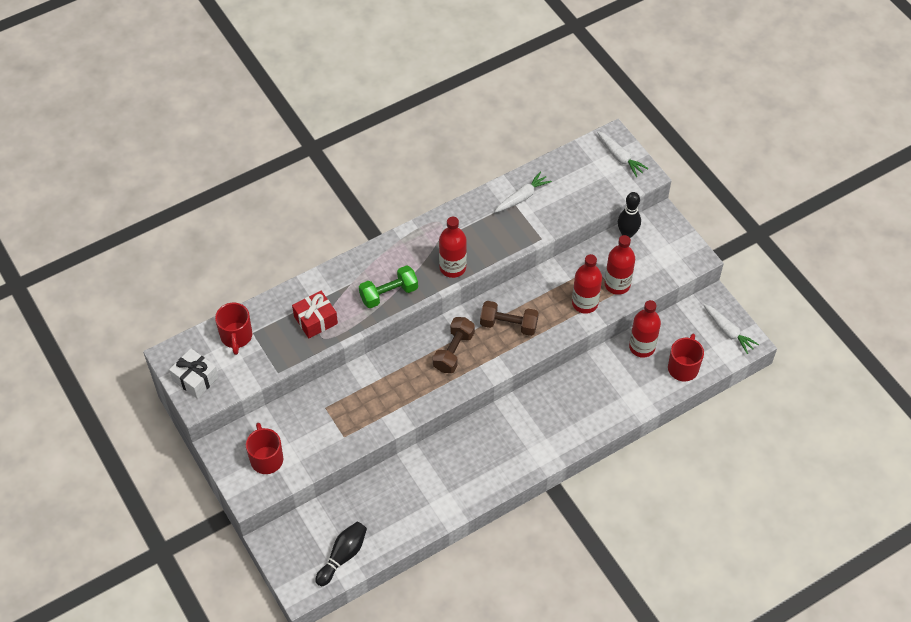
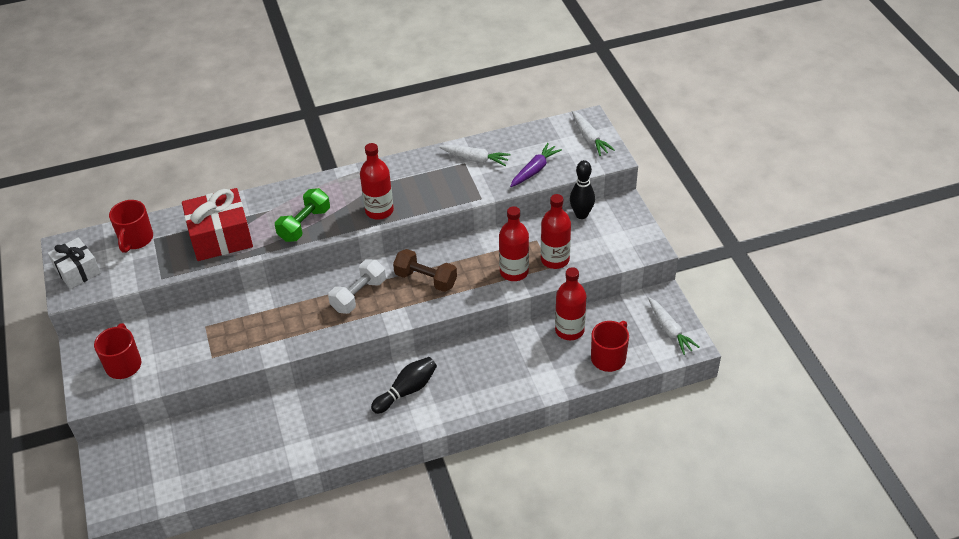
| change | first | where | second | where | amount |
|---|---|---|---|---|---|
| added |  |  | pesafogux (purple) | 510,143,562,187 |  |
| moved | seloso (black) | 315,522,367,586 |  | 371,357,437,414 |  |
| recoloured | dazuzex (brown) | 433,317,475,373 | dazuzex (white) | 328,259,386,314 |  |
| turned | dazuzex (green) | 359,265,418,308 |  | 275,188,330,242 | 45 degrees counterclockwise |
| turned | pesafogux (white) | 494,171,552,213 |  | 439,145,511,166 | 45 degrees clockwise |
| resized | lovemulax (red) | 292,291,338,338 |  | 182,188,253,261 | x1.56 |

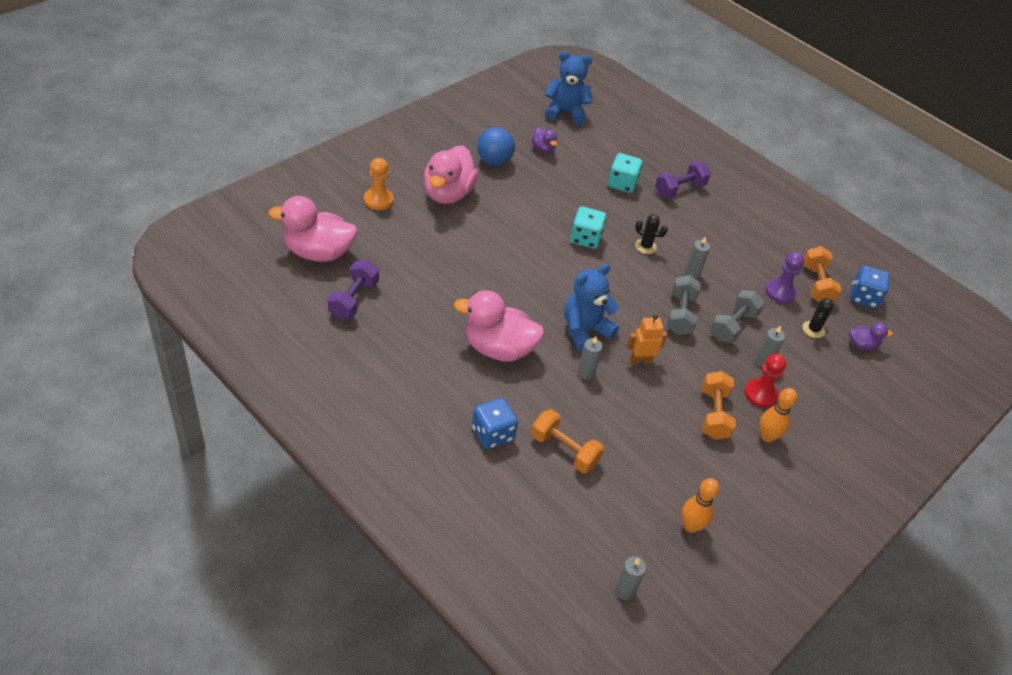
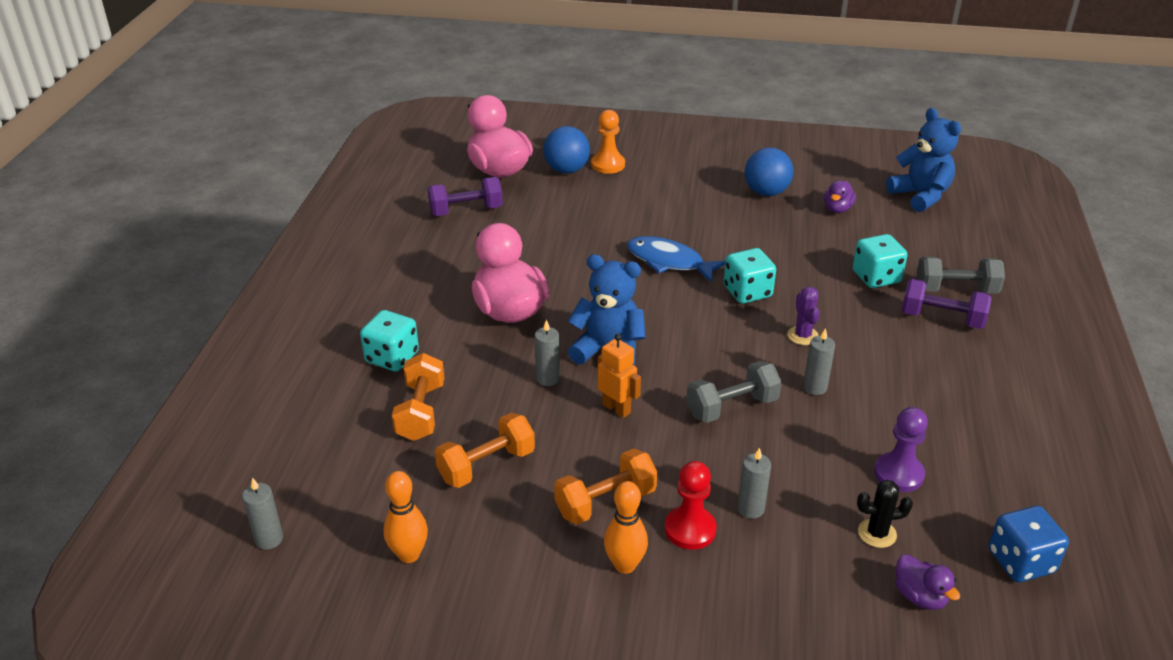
| change | first | where | second | where | amount |
|---|---|---|---|---|---|
| removed | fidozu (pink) | 424,146,478,204 |  |  |  |
| added |  |  | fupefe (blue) | 543,126,590,174 |  |
| added |  |  | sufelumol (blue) | 627,236,726,282 |  |
| moved | dazuzex (grey) | 710,290,765,343 |  | 917,257,1005,294 |  |
| moved | dazuzex (orange) | 804,246,842,303 |  | 435,413,535,488 |  |
| recoloured | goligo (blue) | 472,398,518,449 | goligo (turquoise) | 360,310,419,371 |  |
| recoloured | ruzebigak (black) | 635,214,668,254 | ruzebigak (purple) | 787,287,820,345 |  |

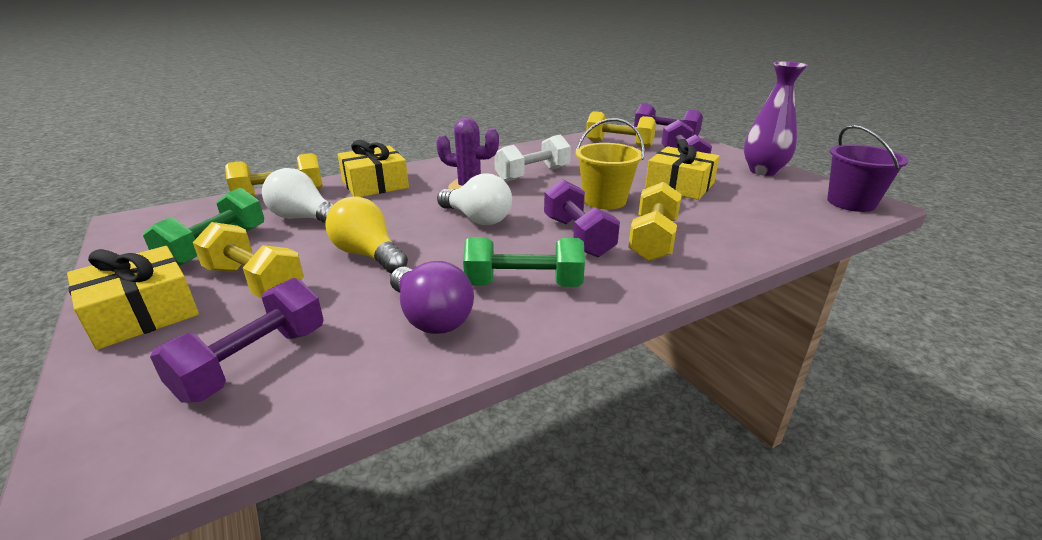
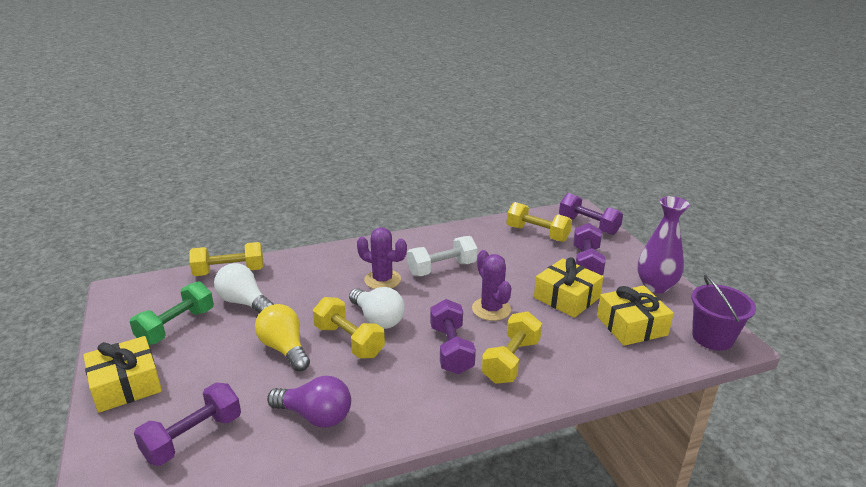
| change | first | where | second | where | amount |
|---|---|---|---|---|---|
| removed | dazuzex (green) | 463,237,585,287 |  |  |  |
| moved | dazuzex (yellow) | 193,222,304,298 |  | 313,297,385,359 |  |
| moved | lovemulax (yellow) | 337,140,409,197 |  | 597,285,674,346 |  |
| replaced | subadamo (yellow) | 575,118,645,210 | ruzebigak (purple) | 472,250,511,321 |  |
| turned | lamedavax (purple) | 390,261,474,334 |  | 267,375,351,427 | 45 degrees counterclockwise |

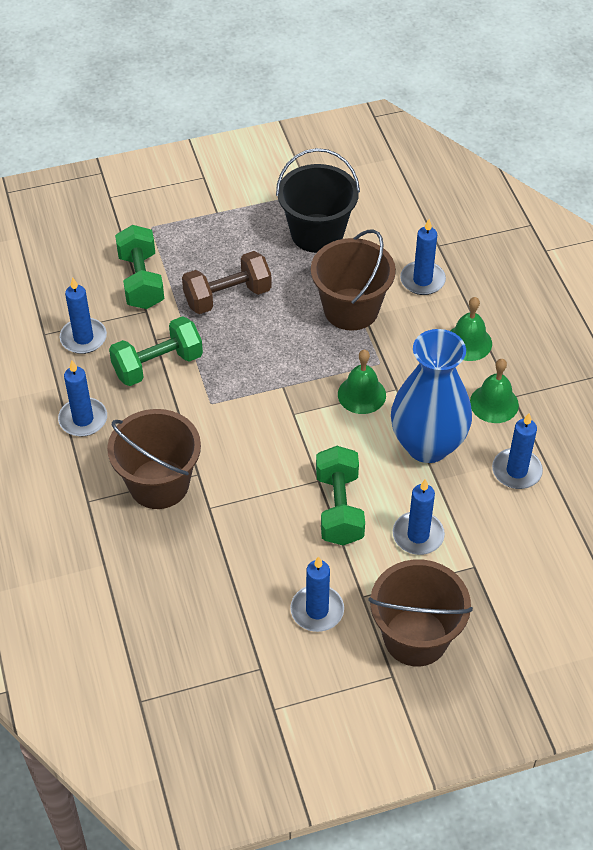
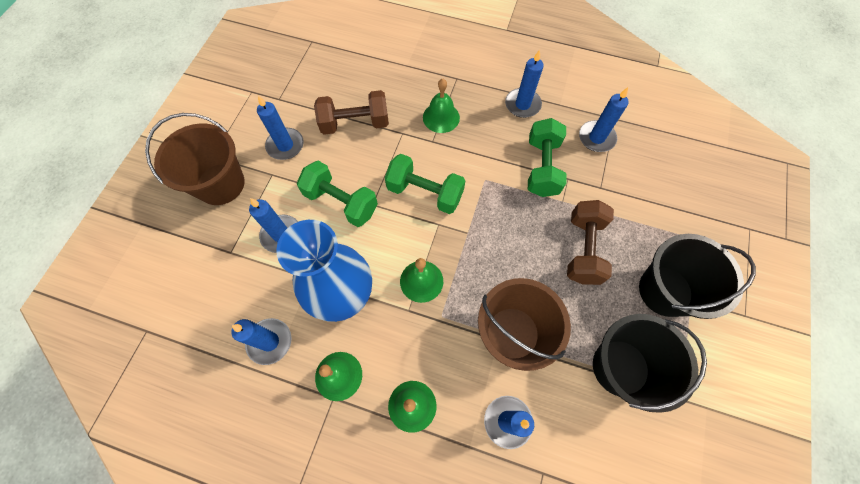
| change | first | where | second | where | amount |
|---|---|---|---|---|---|
| added |  |  | dazuzex (brown) | 314,90,389,135 |  |
| added |  |  | subadamo (black) | 639,234,756,319 |  |
| moved | dazuzex (green) | 115,225,164,309 |  | 385,154,465,214 |  |
| replaced | subadamo (brown) | 107,409,201,509 | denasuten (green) | 423,79,460,133 |  |

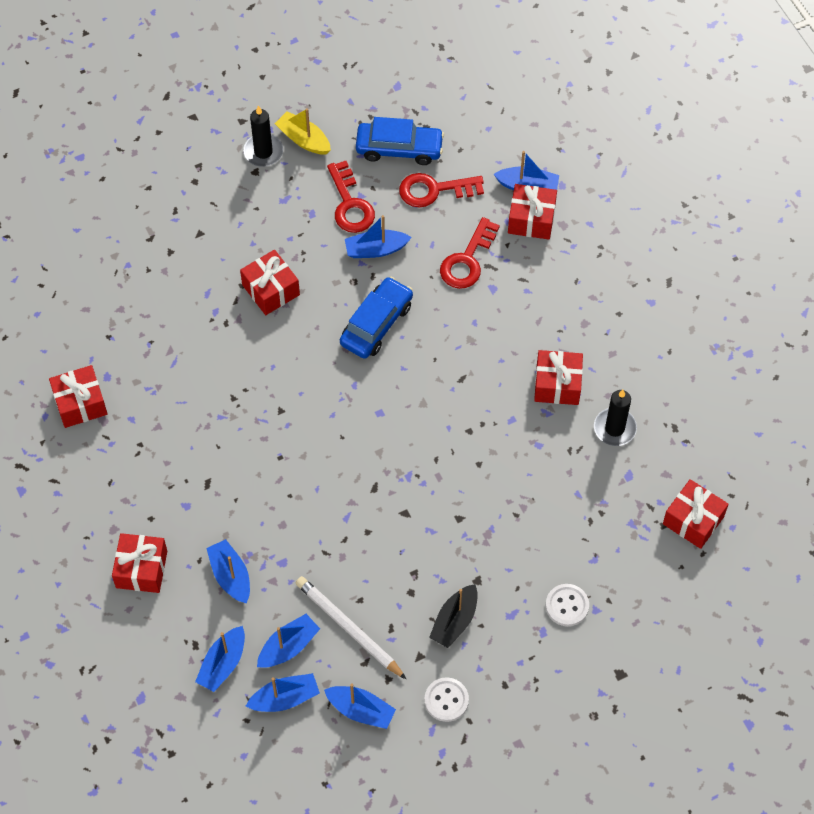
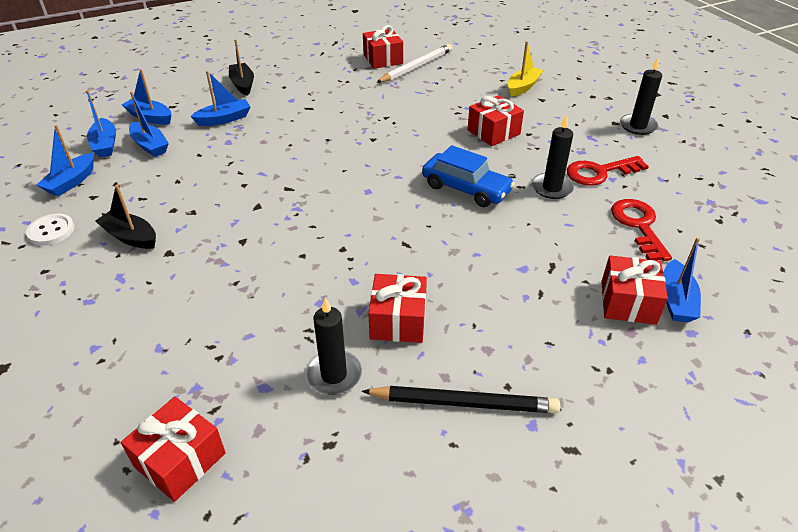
| change | first | where | second | where | amount |
|---|---|---|---|---|---|
| removed | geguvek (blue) | 356,117,444,165 |  |  |  |
| removed | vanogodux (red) | 440,217,500,289 |  |  |  |
| removed | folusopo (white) | 546,584,589,626 |  |  |  |
| added |  |  | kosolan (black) | 361,386,560,413 |  |
| moved | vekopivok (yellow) | 275,108,331,155 |  | 508,41,544,97 |  |
| moved | kosolan (white) | 296,576,407,680 |  | 376,44,452,83 |  |
| replaced | lovemulax (red) | 112,533,167,593 | vekopivok (black) | 229,39,254,96 |  |
| replaced | vekopivok (blue) | 345,215,412,258 | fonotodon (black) | 532,115,574,199 |  |

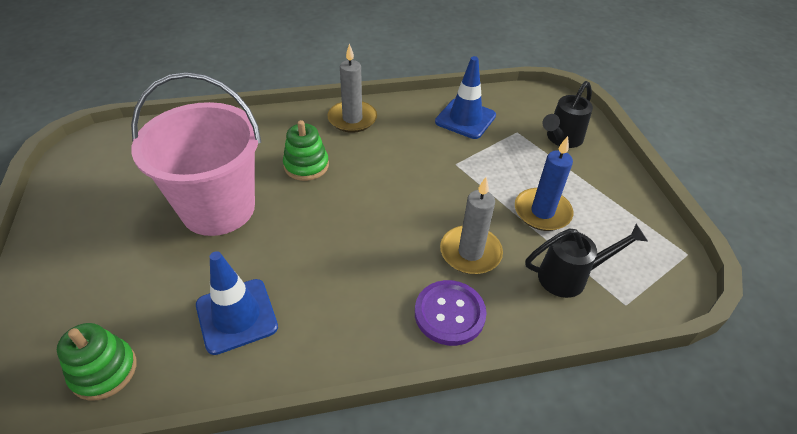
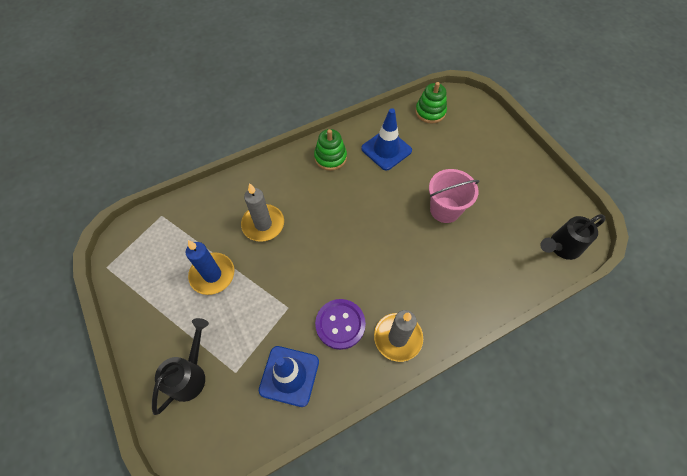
| change | first | where | second | where | amount |
|---|---|---|---|---|---|
| moved | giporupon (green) | 283,120,329,181 |  | 314,129,347,171 |  |
| moved | folusopo (purple) | 415,280,486,346 |  | 315,299,366,350 |  |
| moved | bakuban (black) | 525,224,648,298 |  | 540,214,605,260 |  |
| resized | subadamo (pink) | 131,72,261,236 |  | 429,169,479,223 | x0.59 |

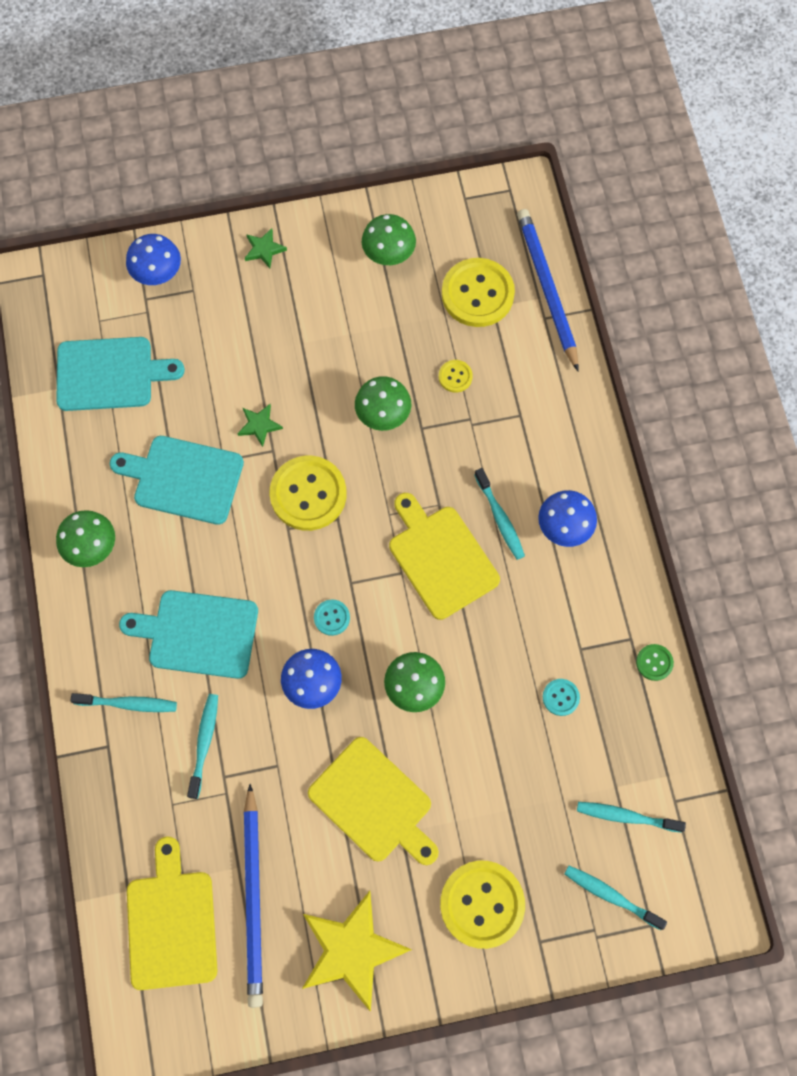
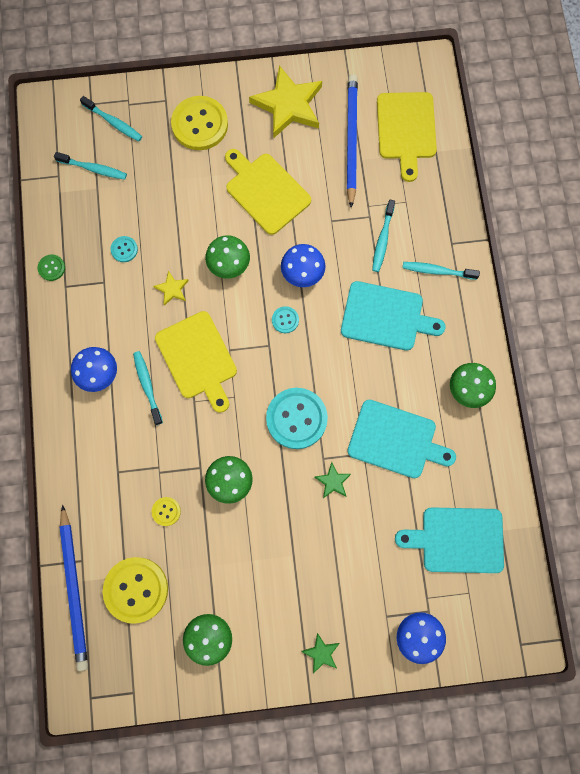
| change | first | where | second | where | amount |
|---|---|---|---|---|---|
| added |  |  | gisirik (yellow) | 153,271,189,306 |  |
| recoloured | folusopo (yellow) | 269,456,346,531 | folusopo (turquoise) | 266,388,328,449 |  |

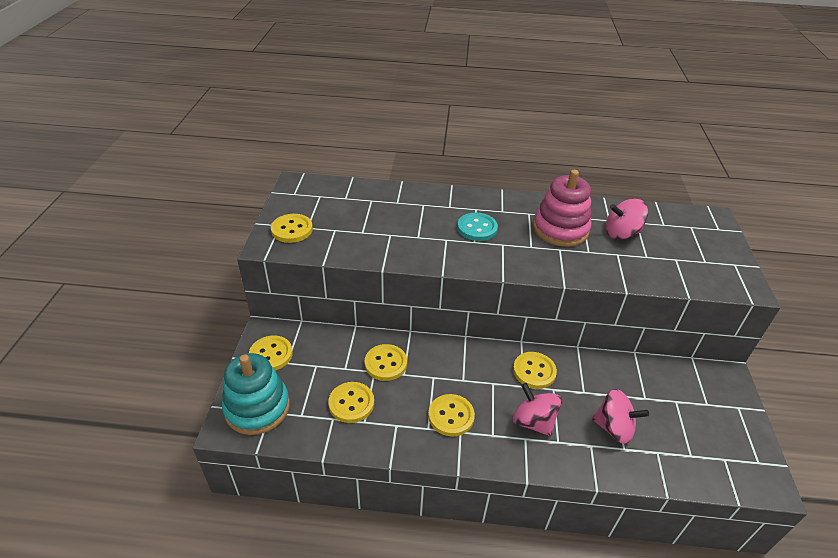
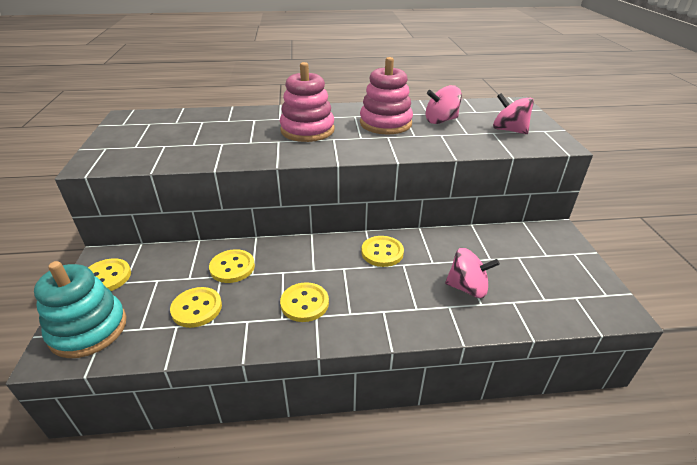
| change | first | where | second | where | amount |
|---|---|---|---|---|---|
| removed | folusopo (yellow) | 271,214,313,243 |  |  |  |
| moved | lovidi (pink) | 512,383,562,436 |  | 493,93,534,134 |  |
| replaced | folusopo (turquoise) | 457,212,498,241 | giporupon (pink) | 280,62,335,142 |  |

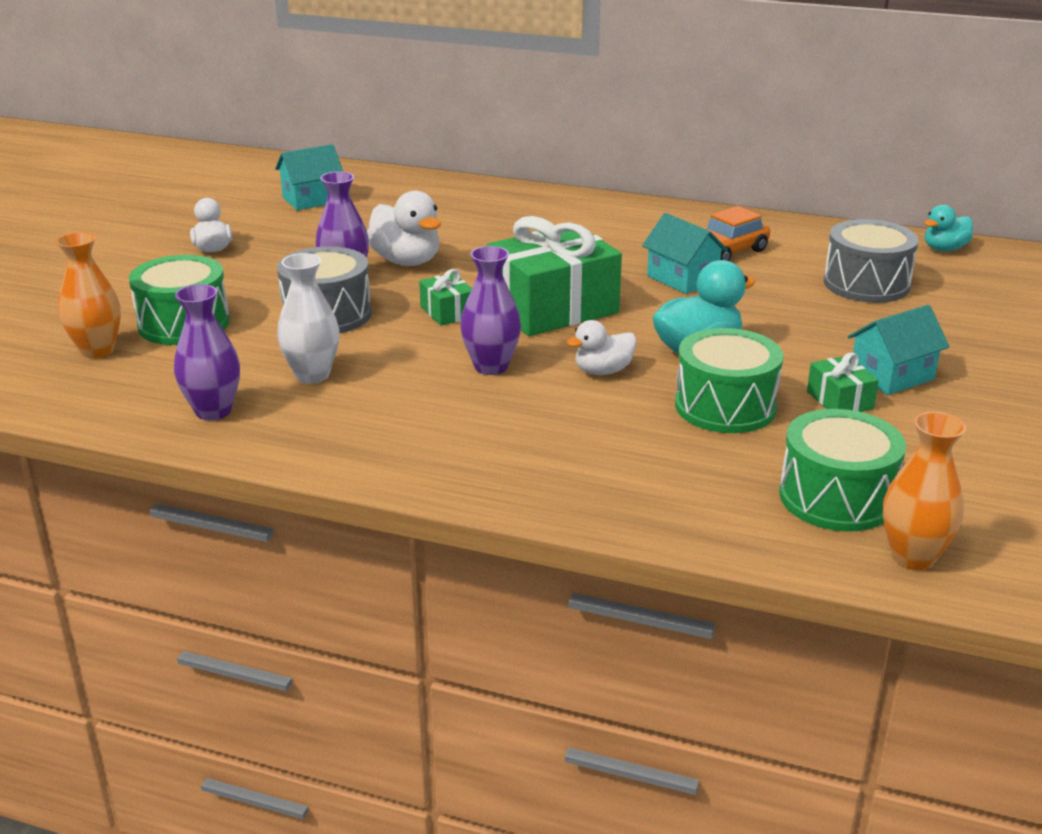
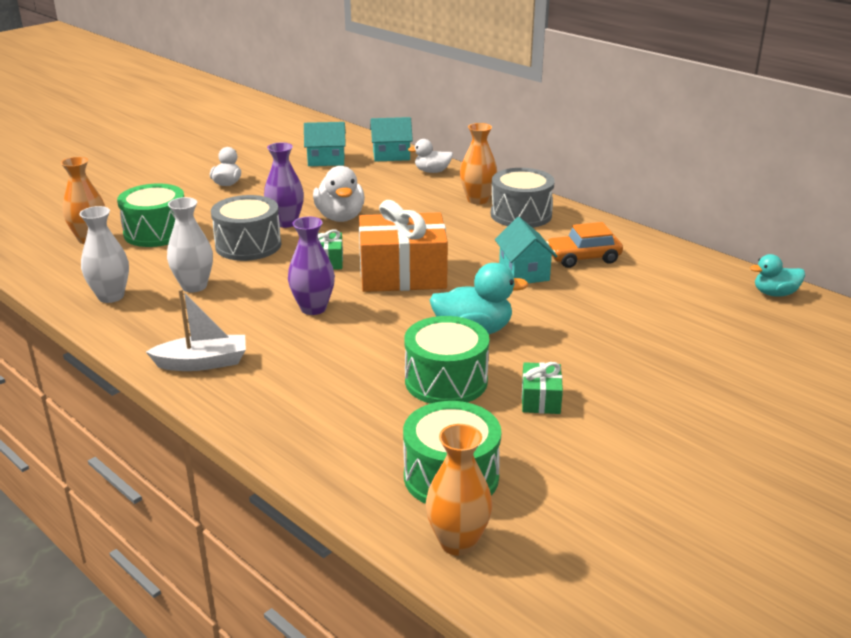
| change | first | where | second | where | amount |
|---|---|---|---|---|---|
| added |  |  | vekopivok (white) | 146,289,246,371 |  |
| added |  |  | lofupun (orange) | 460,123,497,204 |  |
| moved | fidozu (white) | 566,320,637,375 |  | 408,139,453,173 |  |
| moved | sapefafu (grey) | 824,219,919,303 |  | 491,168,555,228 |  |
| moved | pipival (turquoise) | 848,305,950,395 |  | 370,117,413,162 |  |
| recoloured | lofupun (purple) | 174,284,240,420 | lofupun (white) | 79,206,129,303 |  |
| recoloured | lovemulax (green) | 486,216,622,336 | lovemulax (orange) | 359,200,448,292 |  |

